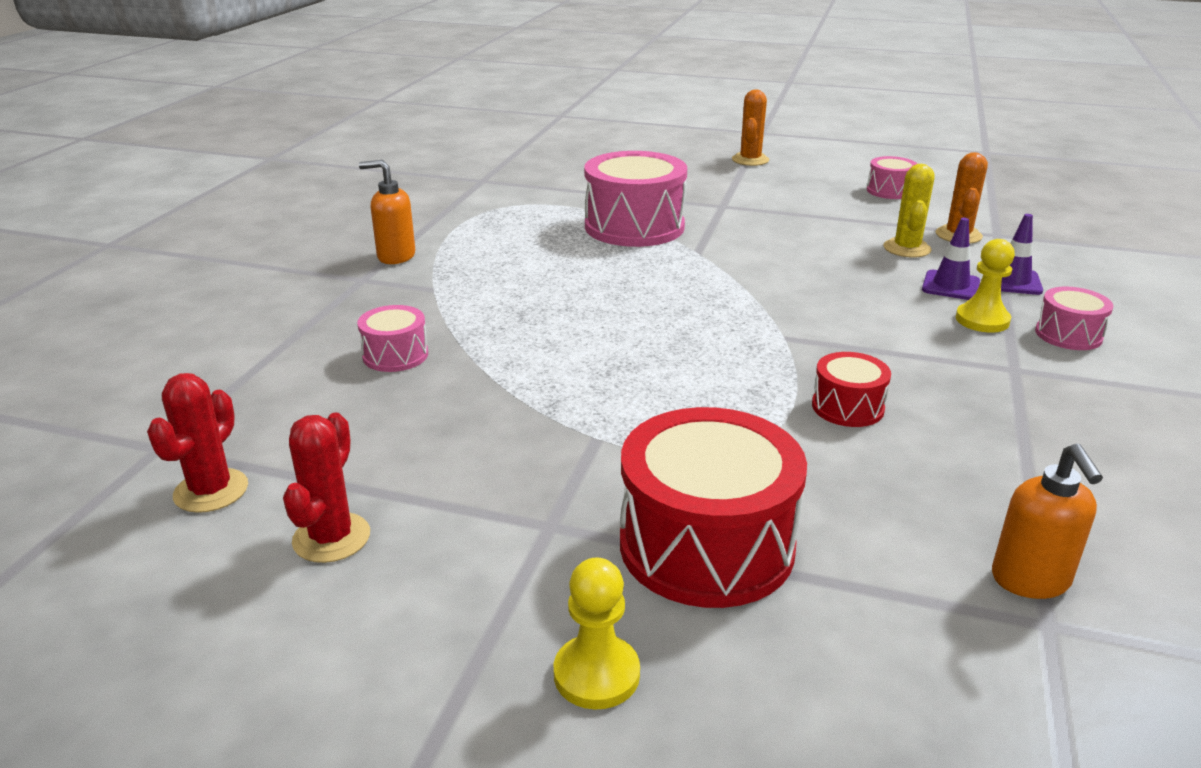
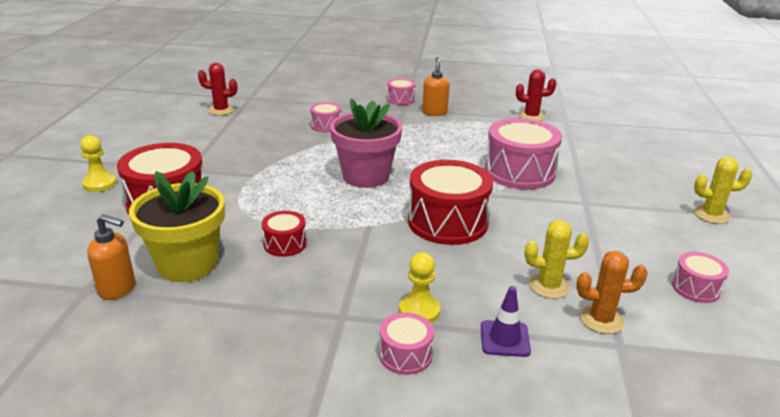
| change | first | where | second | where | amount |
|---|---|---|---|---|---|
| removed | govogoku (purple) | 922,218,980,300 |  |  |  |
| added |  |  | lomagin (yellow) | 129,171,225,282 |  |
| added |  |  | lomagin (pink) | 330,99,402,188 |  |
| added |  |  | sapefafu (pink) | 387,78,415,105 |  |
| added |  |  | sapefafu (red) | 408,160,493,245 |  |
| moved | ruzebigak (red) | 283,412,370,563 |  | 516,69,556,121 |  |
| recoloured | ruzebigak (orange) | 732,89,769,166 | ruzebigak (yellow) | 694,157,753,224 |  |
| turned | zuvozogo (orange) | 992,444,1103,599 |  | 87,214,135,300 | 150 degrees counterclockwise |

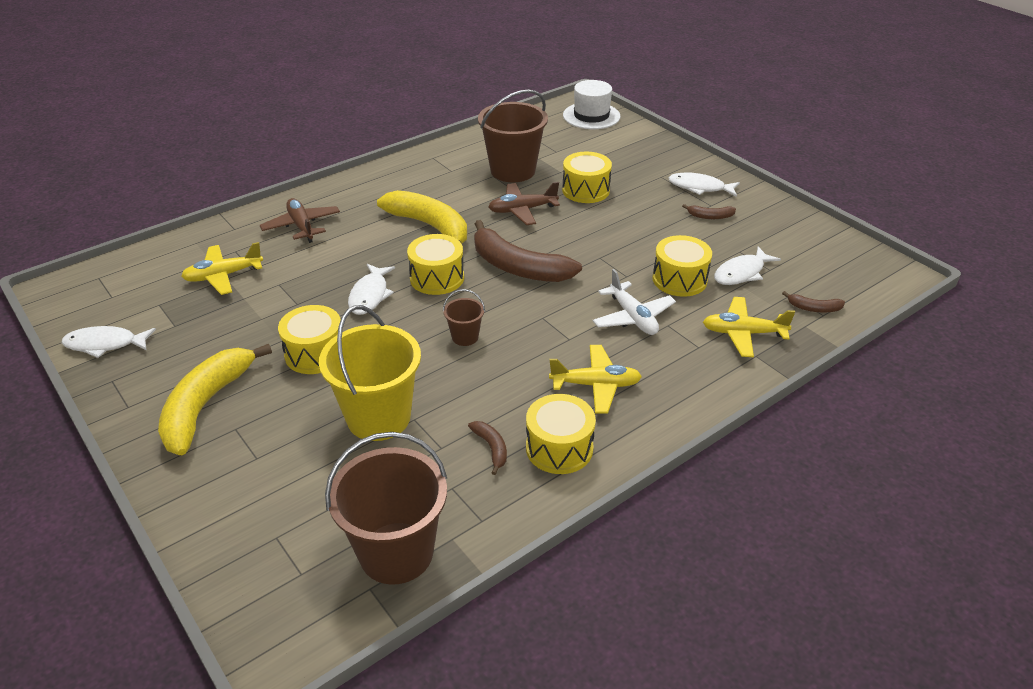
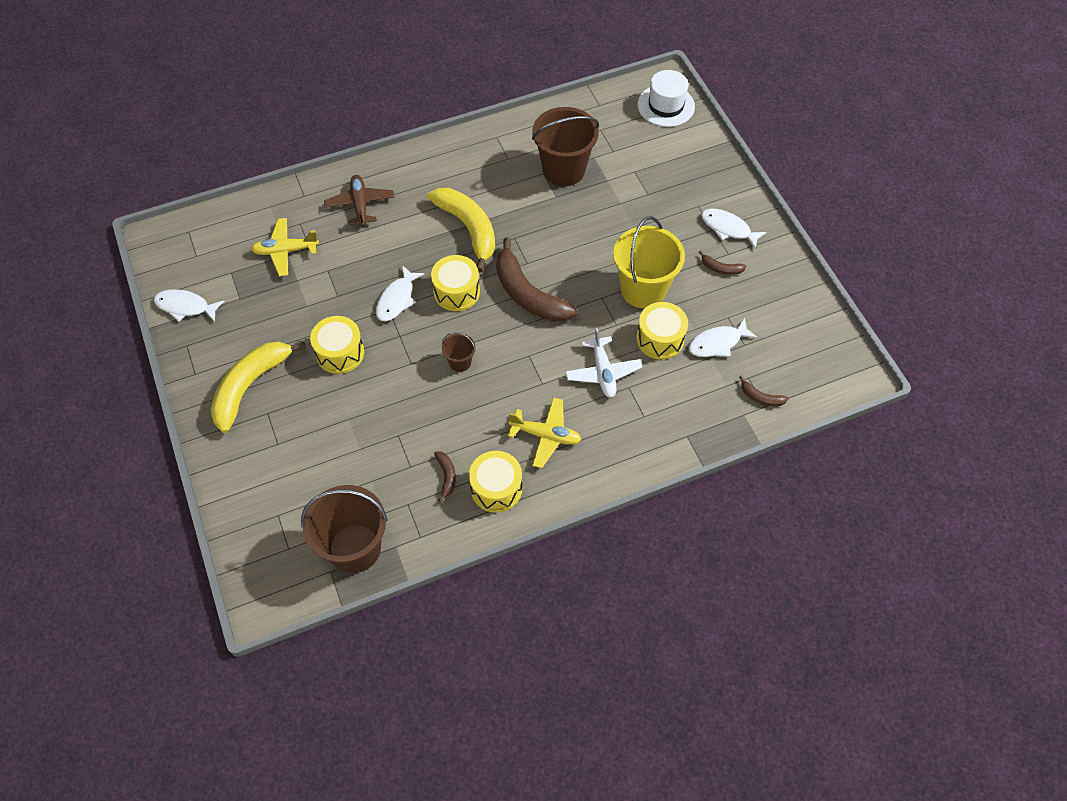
| change | first | where | second | where | amount |
|---|---|---|---|---|---|
| removed | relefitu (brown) | 488,182,560,225 |  |  |  |
| removed | sapefafu (yellow) | 562,152,612,203 |  |  |  |
| removed | relefitu (yellow) | 703,297,795,357 |  |  |  |
| moved | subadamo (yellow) | 319,305,421,441 |  | 613,216,685,308 |  |

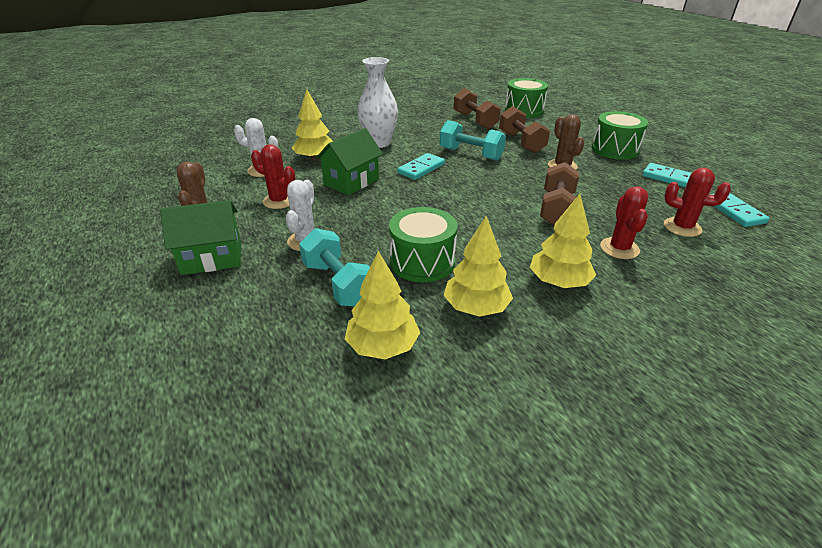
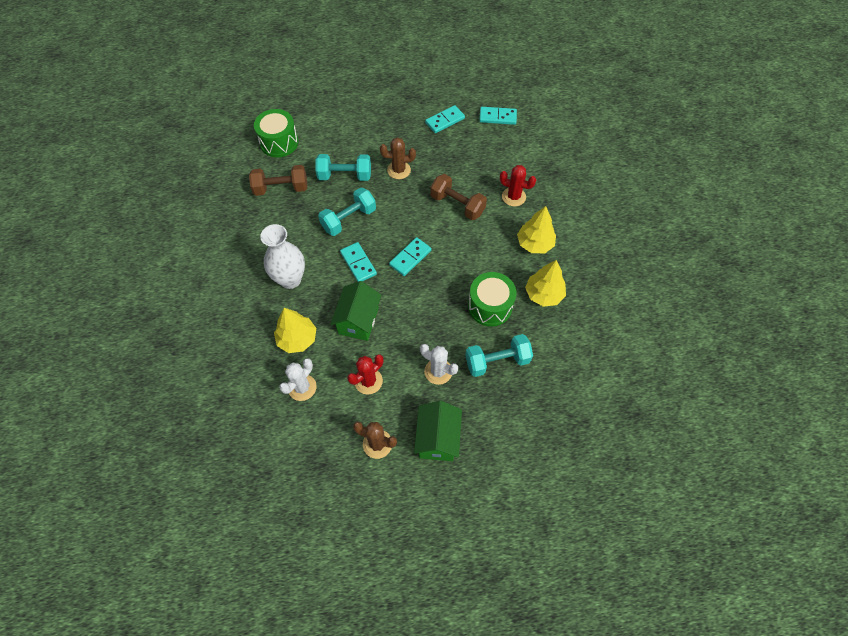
| change | first | where | second | where | amount |
|---|---|---|---|---|---|
| removed | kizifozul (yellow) | 345,251,420,359 |  |  |  |
| removed | sapefafu (green) | 592,111,648,160 |  |  |  |
| removed | ruzebigak (red) | 664,168,731,237 |  |  |  |
| added |  |  | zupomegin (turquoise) | 389,237,432,276 |  |
| recoloured | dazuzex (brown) | 499,106,550,153 | dazuzex (turquoise) | 315,154,371,181 |  |
| turned | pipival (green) | 315,128,383,195 |  | 331,281,381,341 | 45 degrees clockwise |

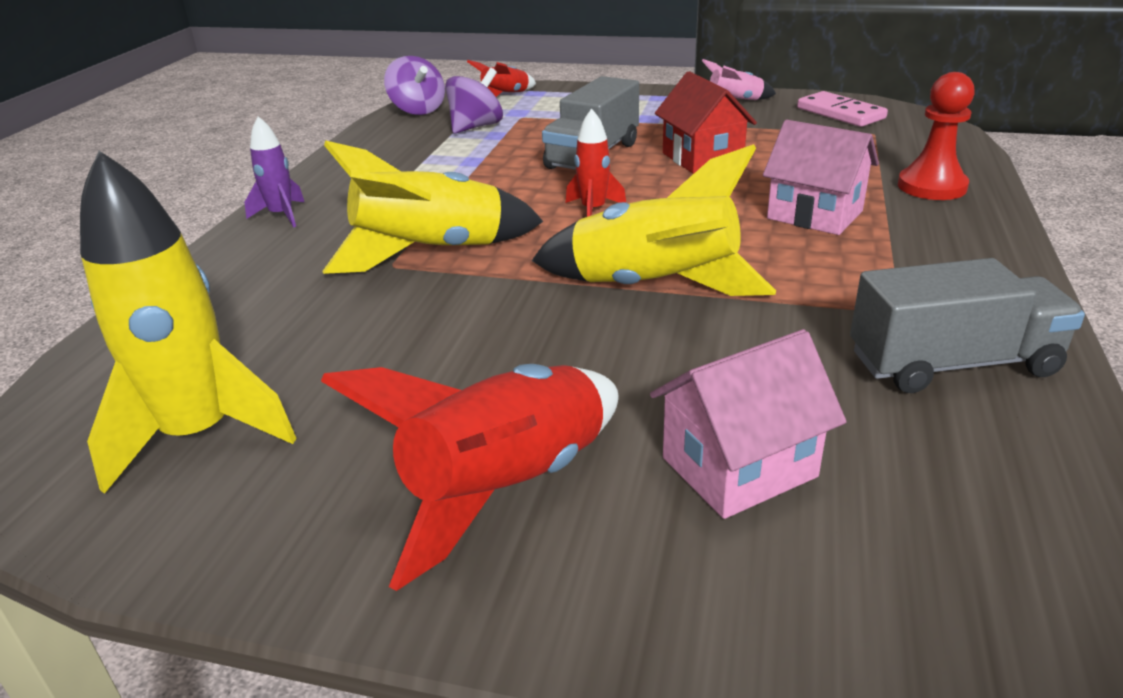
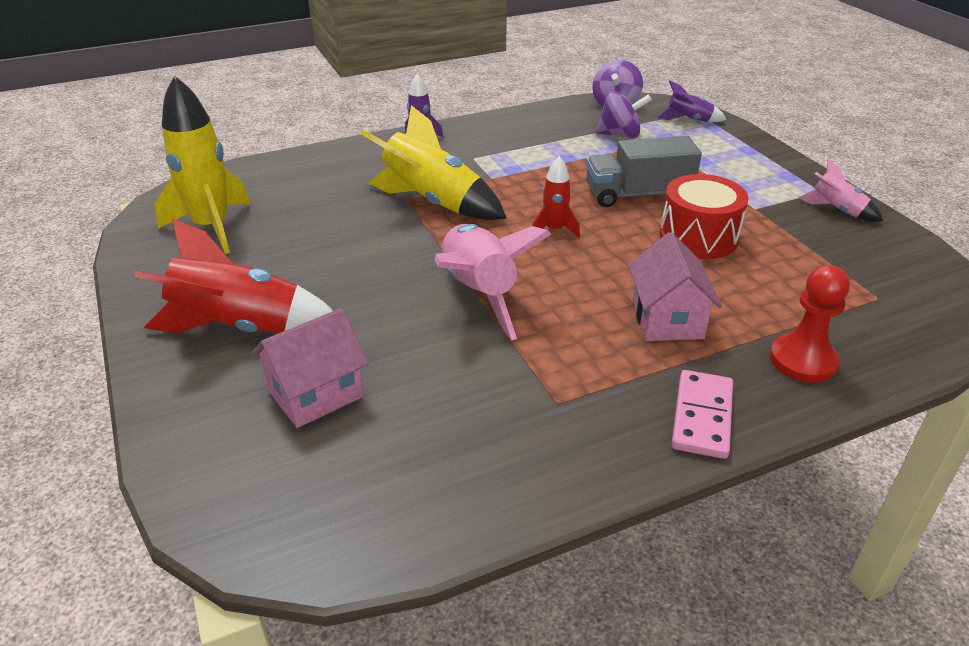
| change | first | where | second | where | amount |
|---|---|---|---|---|---|
| removed | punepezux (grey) | 850,258,1085,393 |  |  |  |
| moved | zupomegin (pink) | 797,91,888,127 |  | 672,370,733,459 |  |
| replaced | pipival (red) | 655,71,757,174 | sapefafu (red) | 660,174,749,259 |  |
| recoloured | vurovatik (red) | 467,60,536,97 | vurovatik (purple) | 657,80,726,122 |  |
| recoloured | vurovatik (yellow) | 531,144,776,296 | vurovatik (pink) | 435,224,551,340 |  |
| turned | pipival (pink) | 650,329,847,519 |  | 251,308,368,428 | 60 degrees counterclockwise |

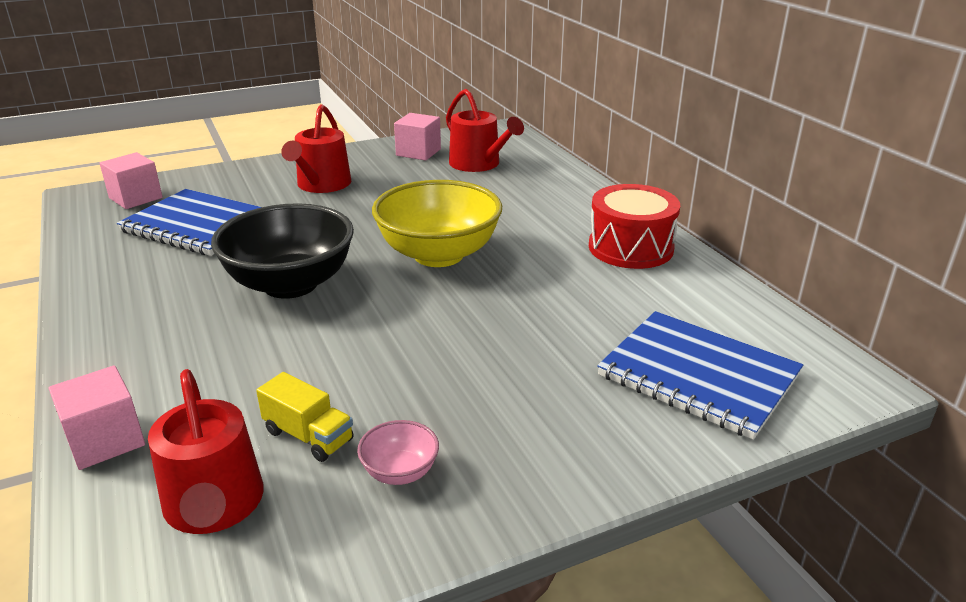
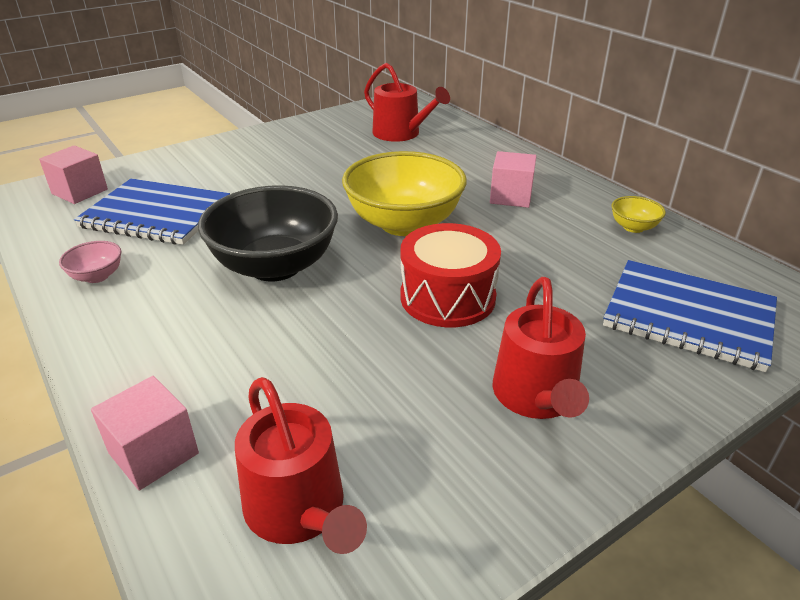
| change | first | where | second | where | amount |
|---|---|---|---|---|---|
| removed | punepezux (yellow) | 256,372,354,462 |  |  |  |
| added |  |  | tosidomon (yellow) | 612,196,666,233 |  |
| moved | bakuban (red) | 281,104,351,193 |  | 493,277,589,419 |  |
| moved | tosidomon (pink) | 357,420,439,485 |  | 59,241,121,283 |  |
| moved | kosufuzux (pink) | 394,113,441,161 |  | 490,151,536,208 |  |
| moved | sapefafu (red) | 589,184,680,269 |  | 401,223,501,327 |  |

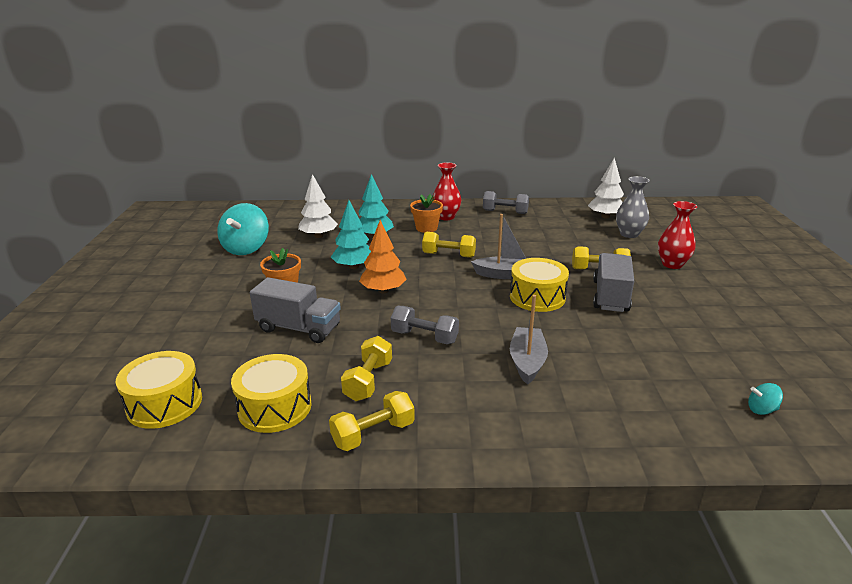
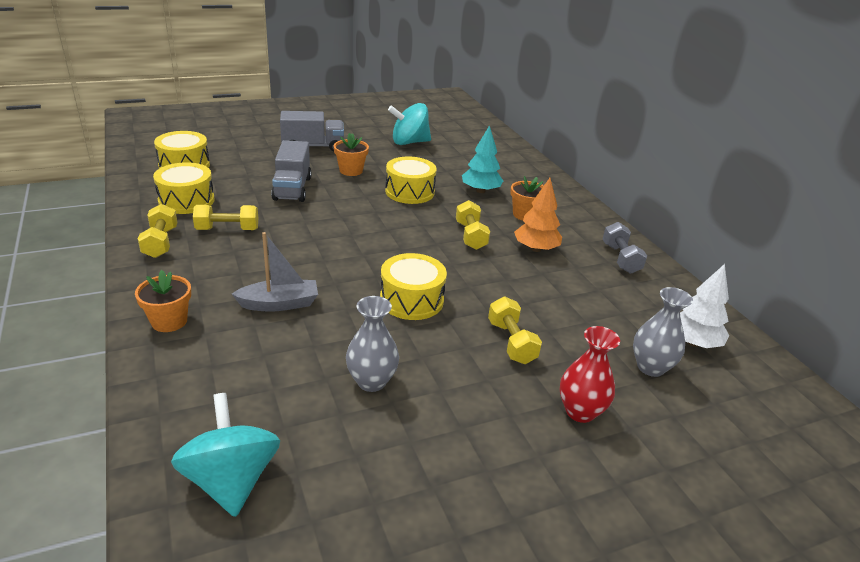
| change | first | where | second | where | amount |
|---|---|---|---|---|---|
| removed | kizifozul (white) | 298,174,338,238 |  |  |  |
| removed | dazuzex (grey) | 391,306,459,344 |  |  |  |
| removed | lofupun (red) | 433,162,461,220 |  |  |  |
| removed | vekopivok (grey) | 471,214,526,279 |  |  |  |
| added |  |  | lomagin (orange) | 135,270,191,332 |  |
| added |  |  | lofupun (grey) | 346,296,399,392 |  |
| moved | kizifozul (orange) | 359,220,407,294 |  | 514,178,562,252 |  |
| moved | punepezux (grey) | 593,253,634,312 |  | 280,111,344,152 |  |
| replaced | kizifozul (turquoise) | 331,200,371,269 | sapefafu (yellow) | 385,156,437,204 |  |
| turned | dazuzex (yellow) | 329,391,415,451 |  | 138,204,178,258 | 45 degrees clockwise |
| resized | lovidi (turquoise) | 748,383,783,415 |  | 171,393,280,517 | x2.33 |

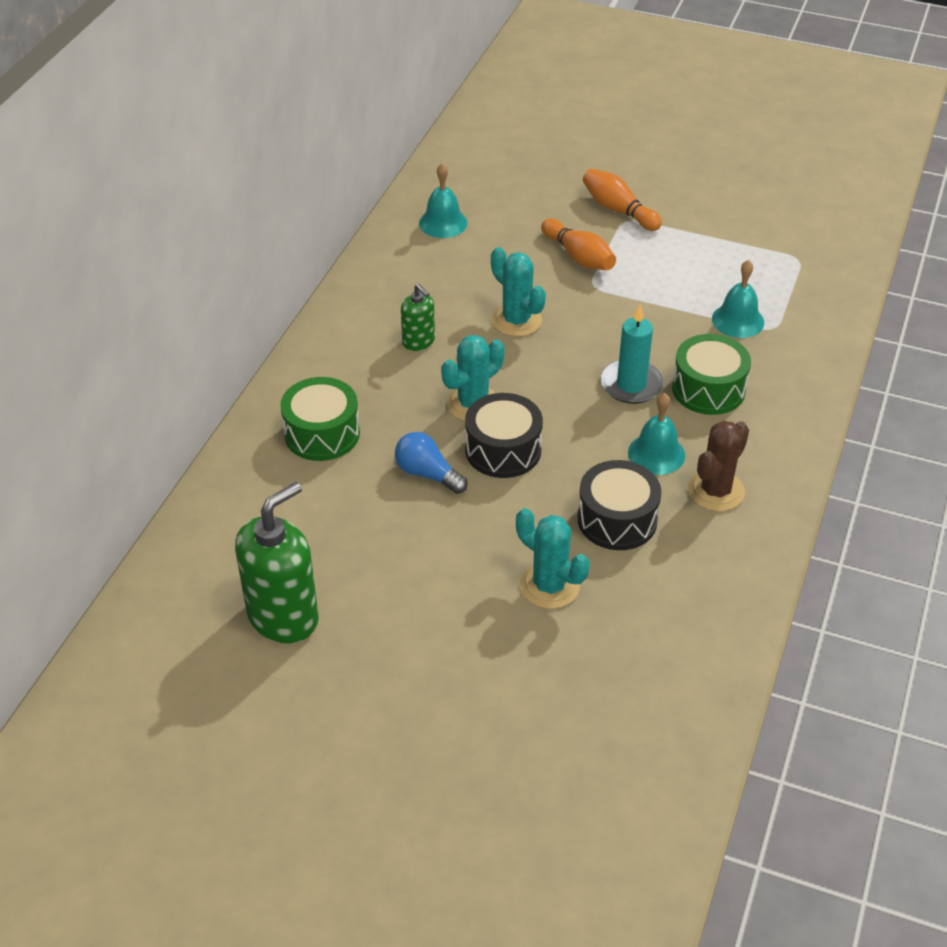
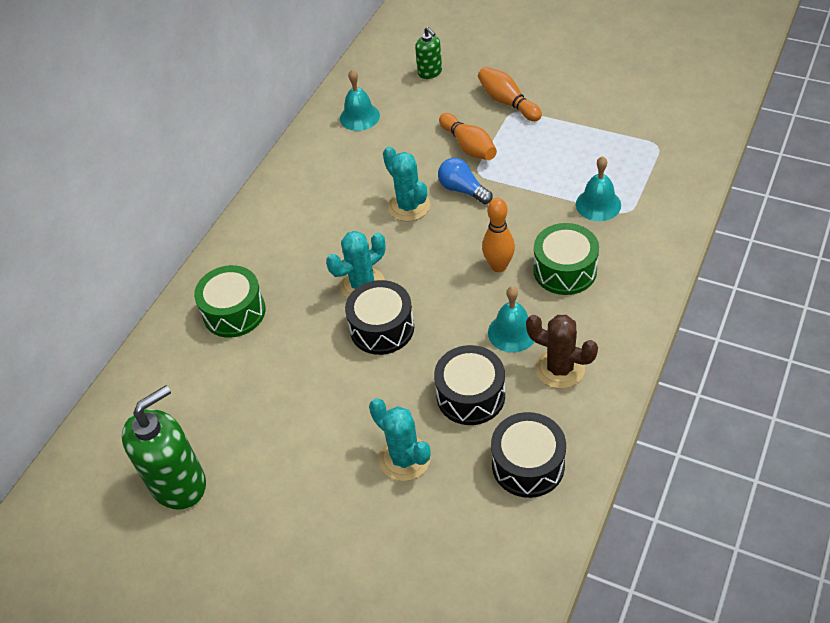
| change | first | where | second | where | amount |
|---|---|---|---|---|---|
| added |  |  | sapefafu (black) | 491,412,566,498 |  |
| moved | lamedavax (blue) | 395,432,467,494 |  | 438,158,493,204 |  |
| moved | zuvozogo (green) | 401,284,435,351 |  | 415,27,442,79 |  |
| replaced | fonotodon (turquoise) | 600,304,664,404 | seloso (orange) | 482,198,515,272 |  |
| turned | ruzebigak (brown) | 688,421,749,511 |  | 526,315,598,389 | 75 degrees clockwise |

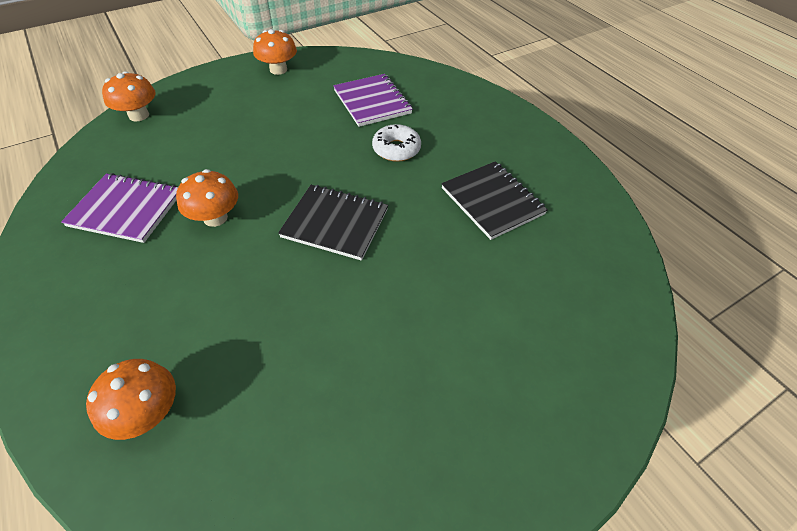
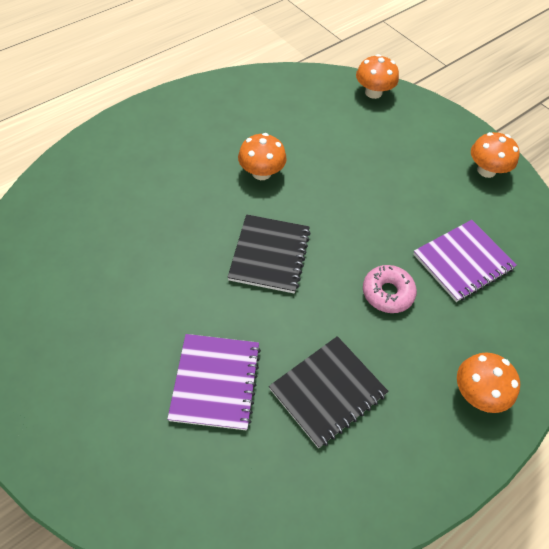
| change | first | where | second | where | amount |
|---|---|---|---|---|---|
| moved | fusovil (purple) | 61,173,178,243 |  | 167,334,261,430 |  |
| moved | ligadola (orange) | 86,359,176,440 |  | 457,353,520,413 |  |
| recoloured | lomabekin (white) | 372,124,421,162 | lomabekin (pink) | 363,265,417,313 |  |

